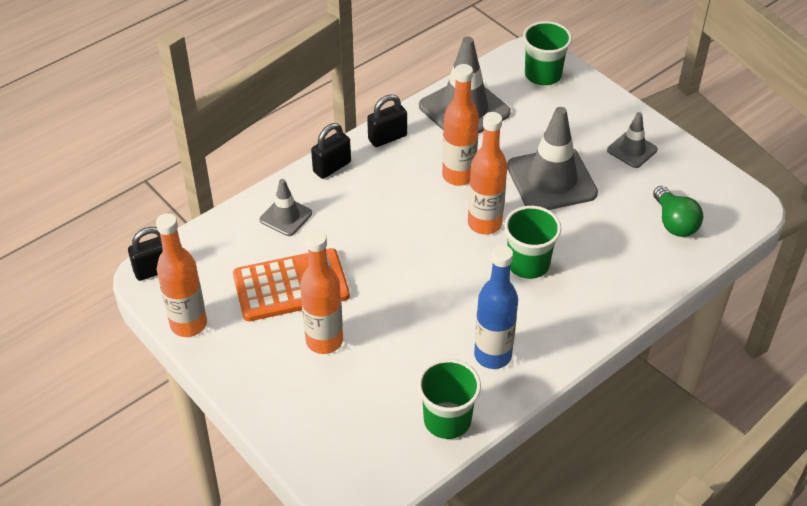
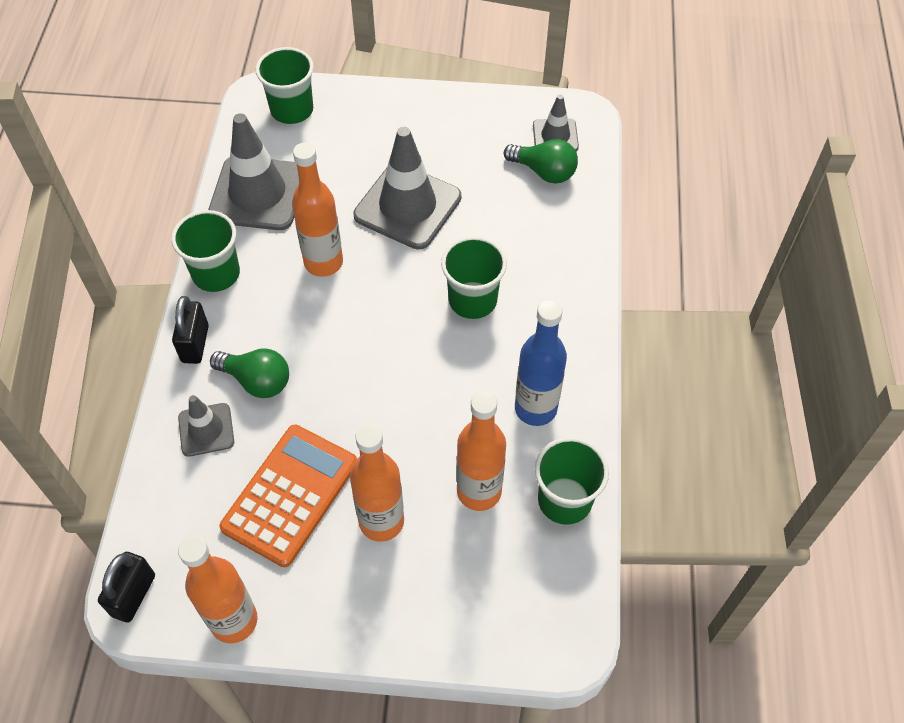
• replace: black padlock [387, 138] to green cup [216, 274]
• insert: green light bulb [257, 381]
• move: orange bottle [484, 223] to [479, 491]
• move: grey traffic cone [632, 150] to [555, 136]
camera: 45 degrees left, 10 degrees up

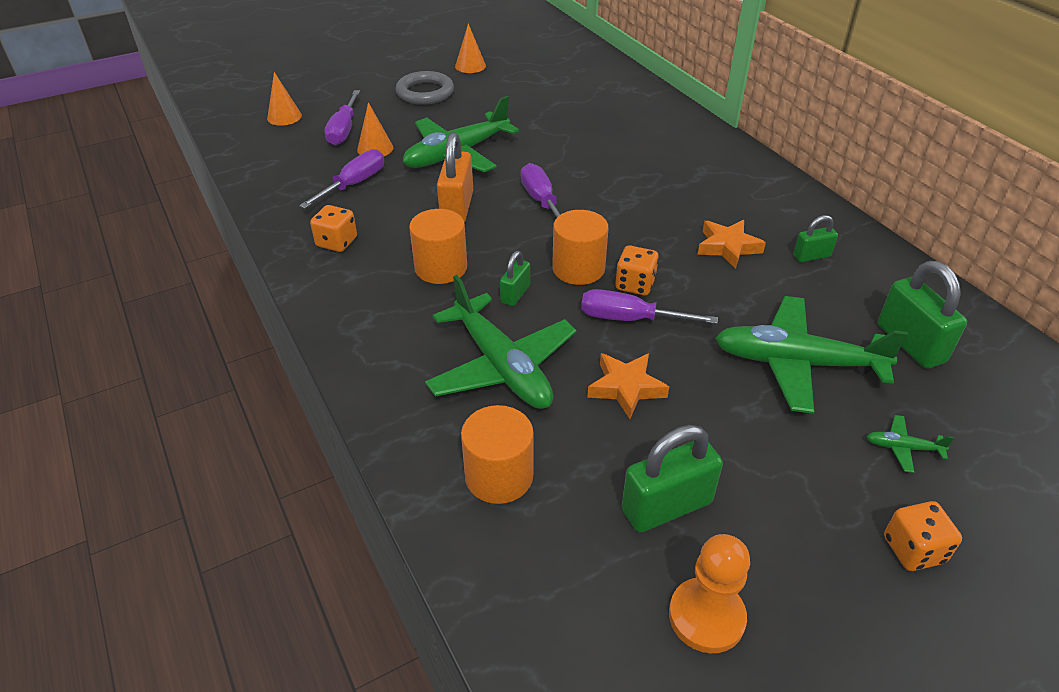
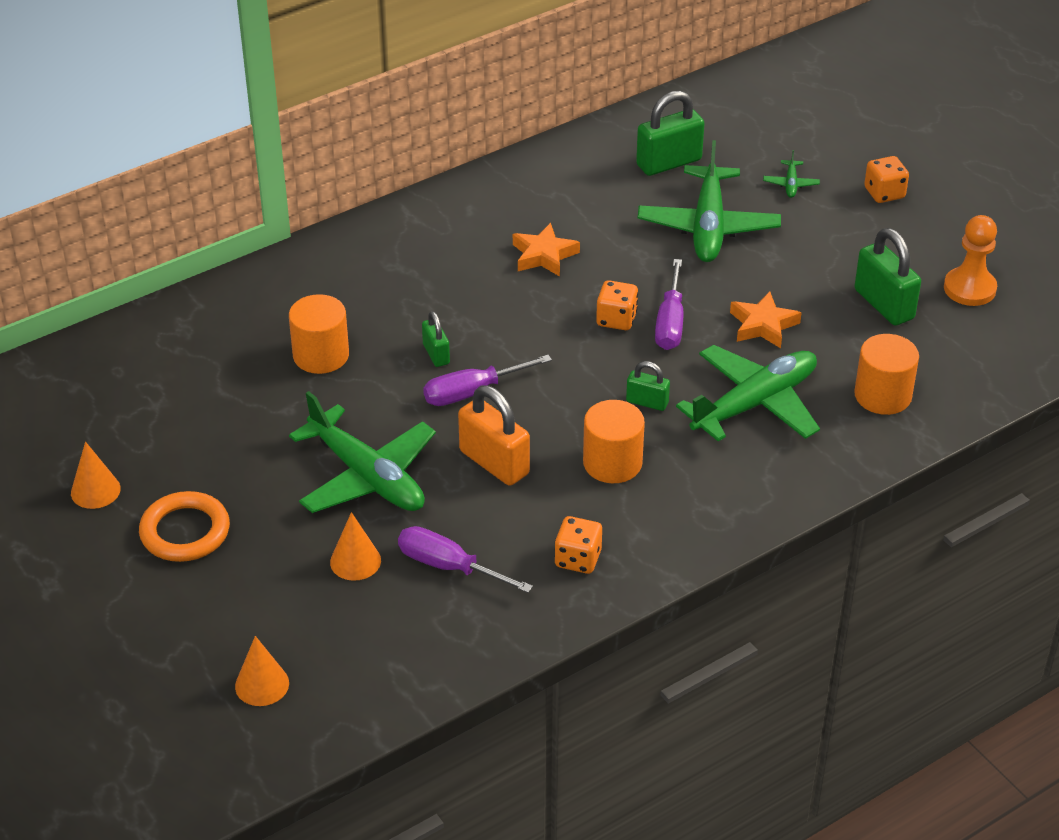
• recolor: grey ring [425, 92] to orange ring [185, 531]
• move: orange cylinder [578, 269] to [321, 355]
• move: green padlock [811, 256] to [436, 354]
• rotate: orange padlock [457, 208] = [494, 463] 45 degrees clockwise
• delete: purple screwdriver [344, 130]
camera: 95 degrees left, 0 degrees up

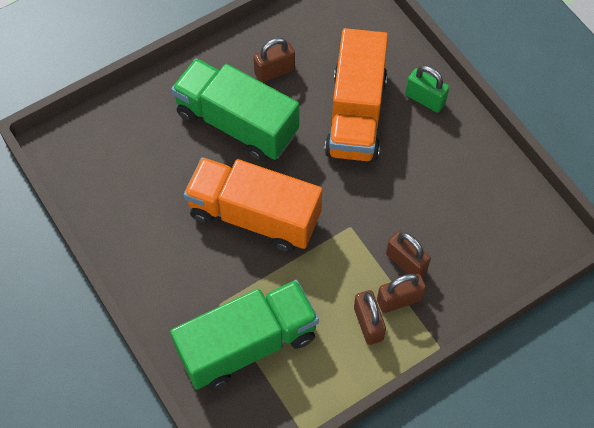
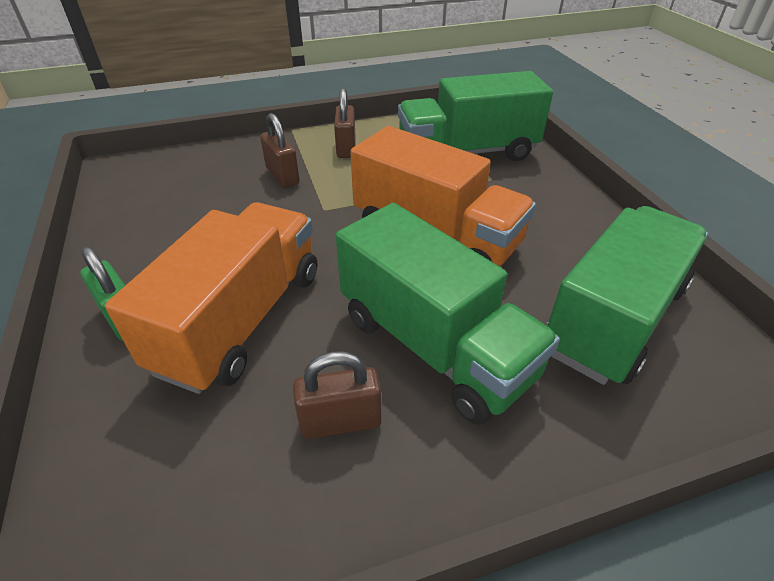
• insert: green truck [614, 319]
• delete: brown padlock [399, 300]
camera: 165 degrees left, 20 degrees down

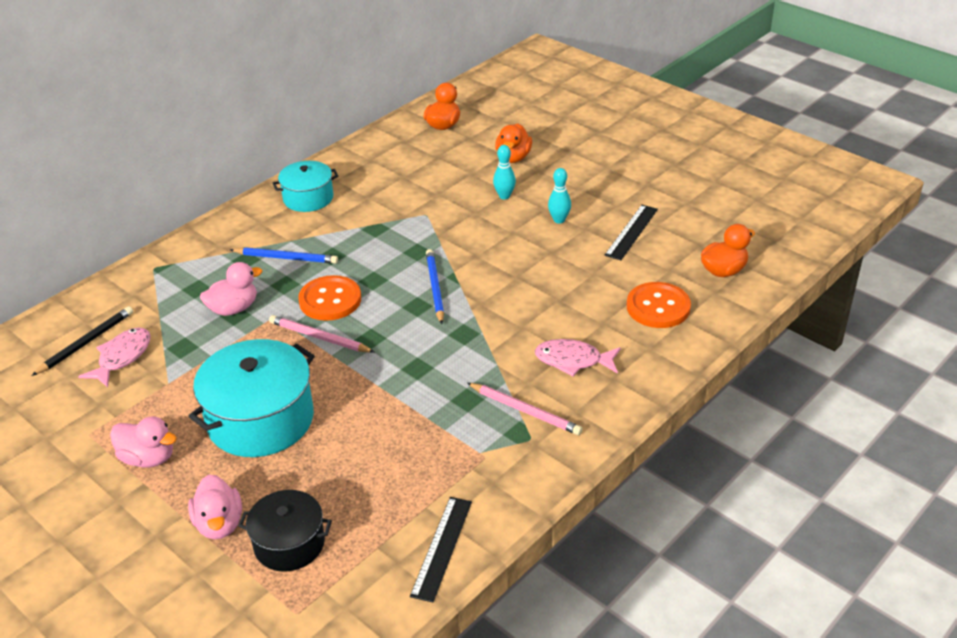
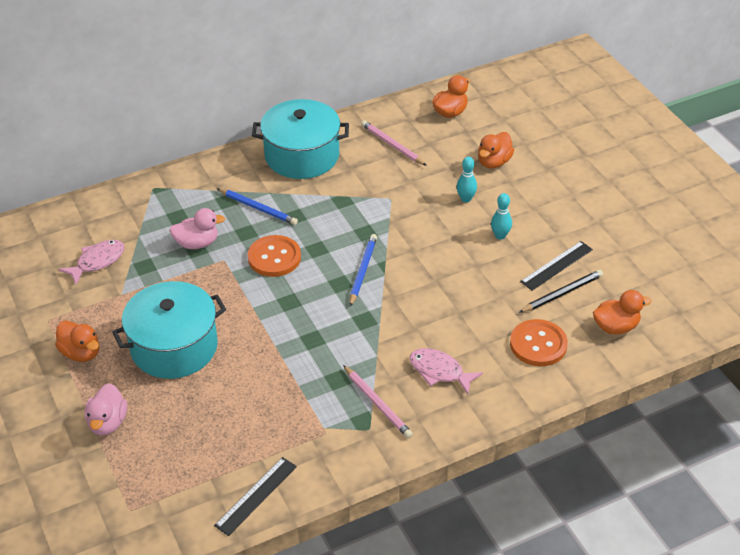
• recolor: pink duck [148, 458] to orange duck [81, 353]
• resize: turquoise pot [308, 198] = [302, 155] x1.68
• move: pink pencil [320, 337] to [392, 145]
• move: black pencil [86, 343] to [562, 293]
• delete: black pot [289, 543]
camera: 20 degrees right, 5 degrees up

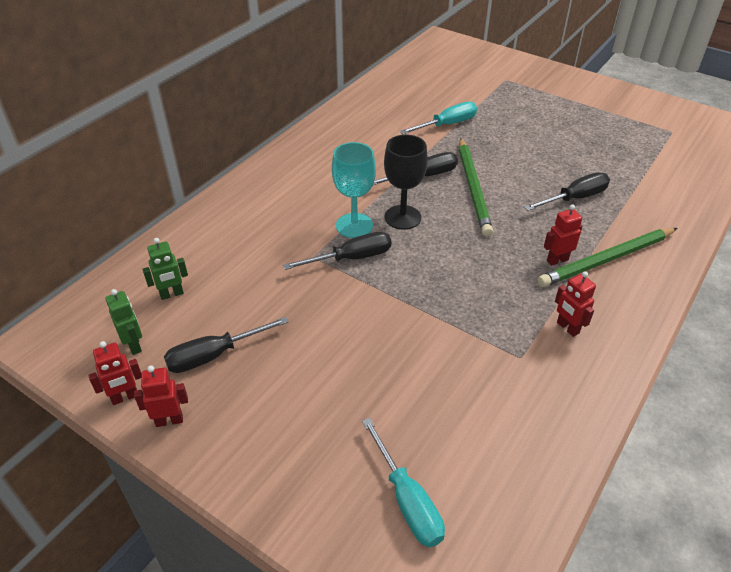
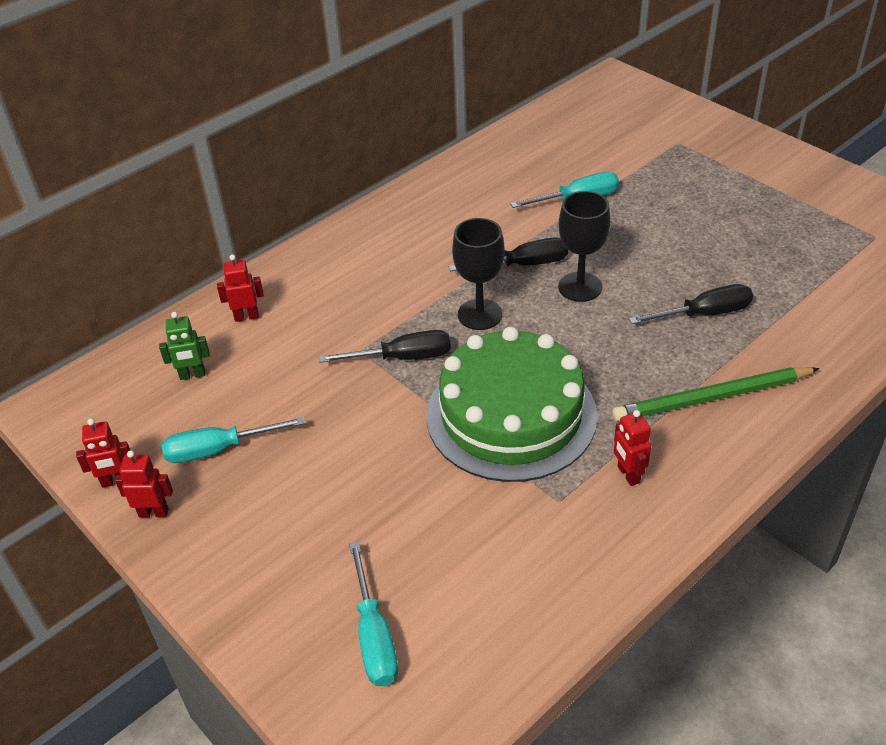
• recolor: black screwdriver [214, 355] to turquoise screwdriver [219, 449]
• move: red robot [557, 260] to [246, 317]
• insert: green cake [511, 415]
• replace: green pencil [473, 188] to black goblet [580, 287]
• delete: green robot [134, 345]
• delete: turquoise goblet [354, 225]
camera: 15 degrees right, 0 degrees up

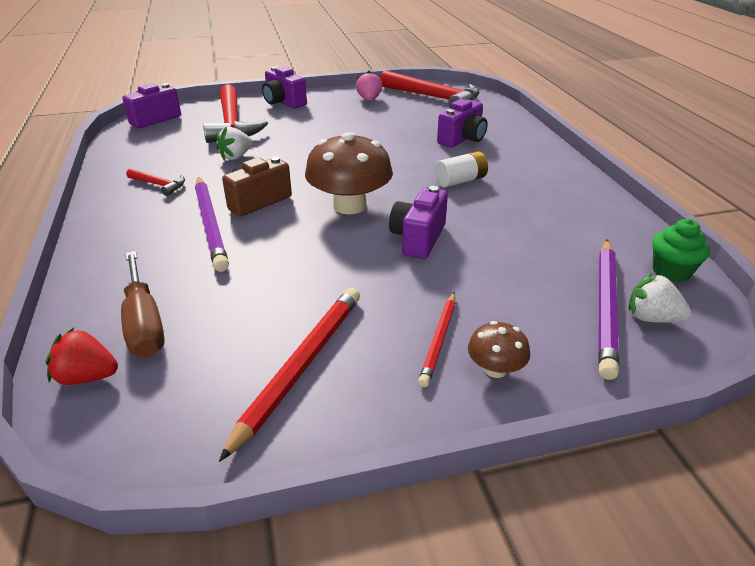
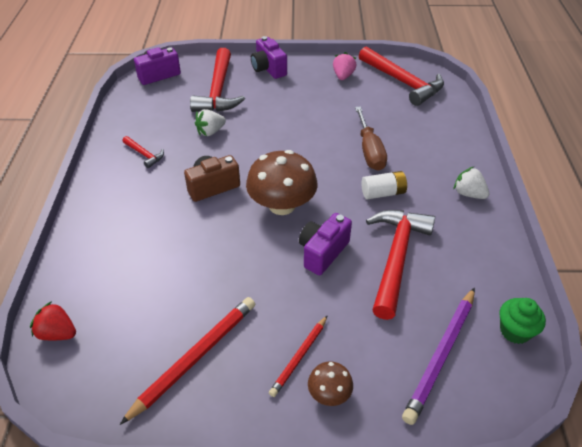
• move: brown screwdriver [144, 323] to [369, 151]
• insert: red hammer [396, 257]
• move: white strawberry [651, 318] to [468, 194]
• delete: purple pencil [210, 225]
• delete: purple camera [462, 139]
camera: 15 degrees right, 10 degrees up

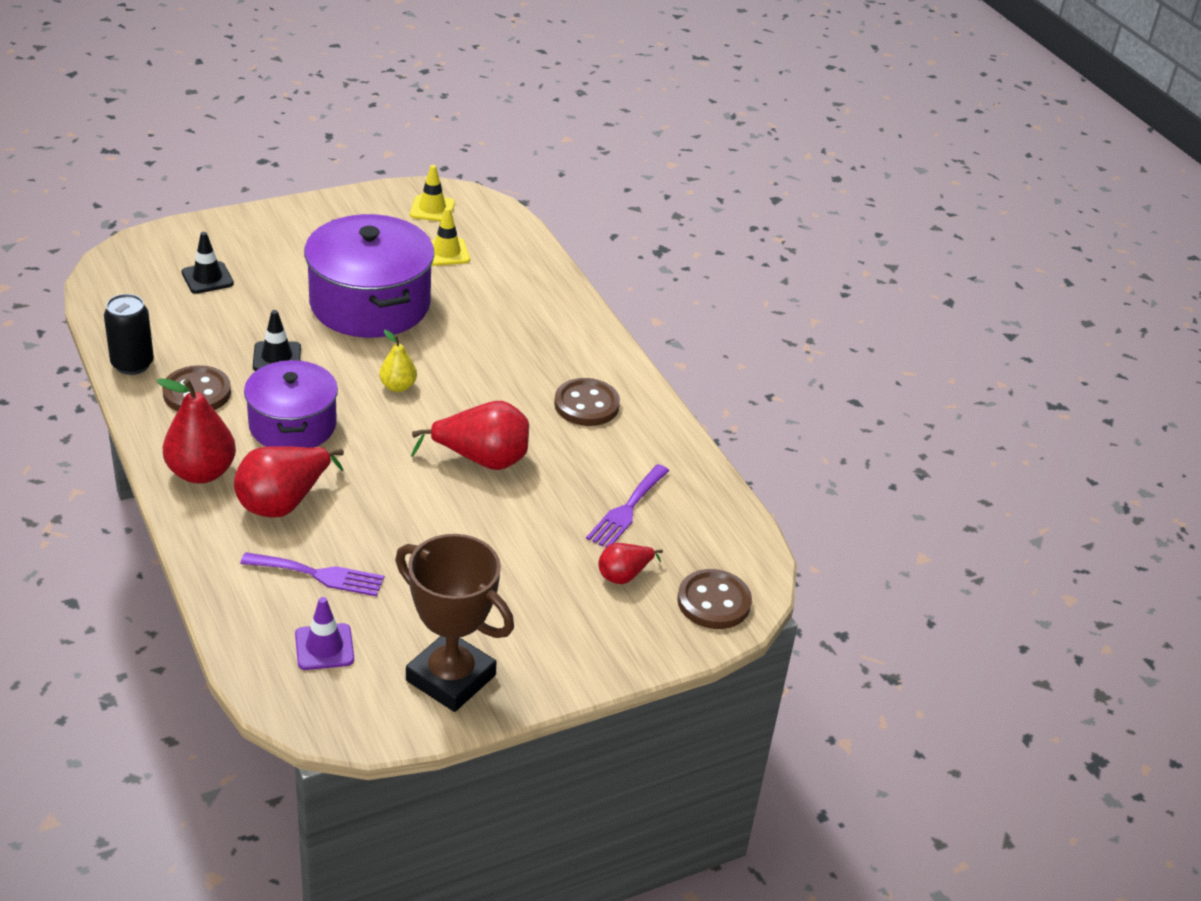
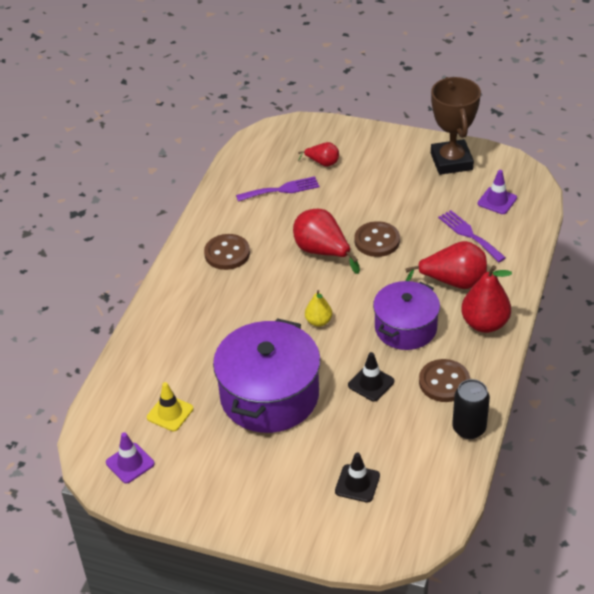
• recolor: yellow traffic cone [432, 209] to purple traffic cone [130, 463]
• move: brown button [713, 602] to [377, 241]
camera: 130 degrees left, 5 degrees up

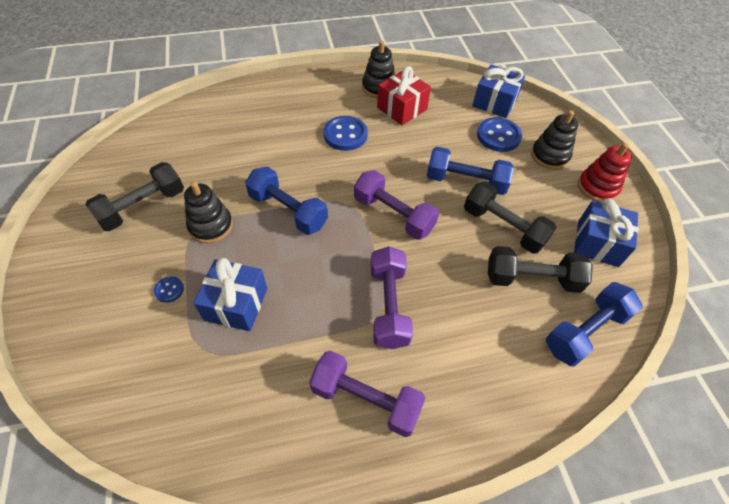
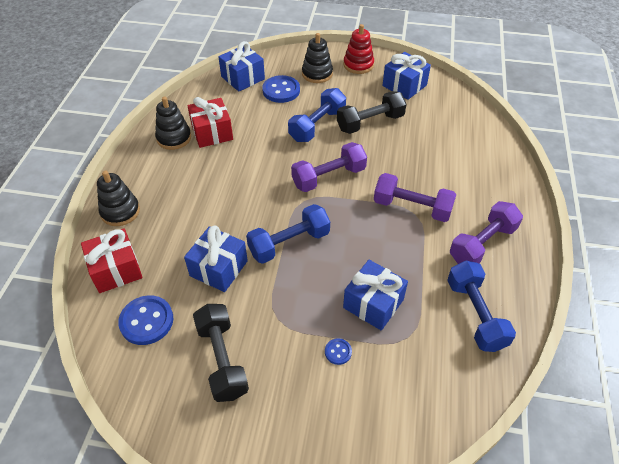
• insert: red gift [116, 270]
• move: black stacking toy [211, 226] to [120, 211]
• move: blue button [345, 135] to [146, 321]
• insert: blue gift [218, 268]
• move: blue dumbbell [585, 331] to [475, 314]
• delete: black dumbbell [532, 279]
camera: 65 degrees left, 5 degrees down

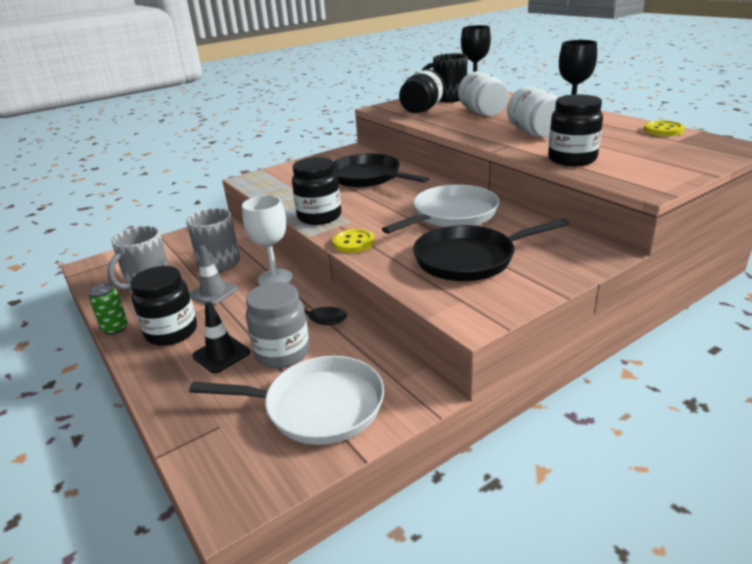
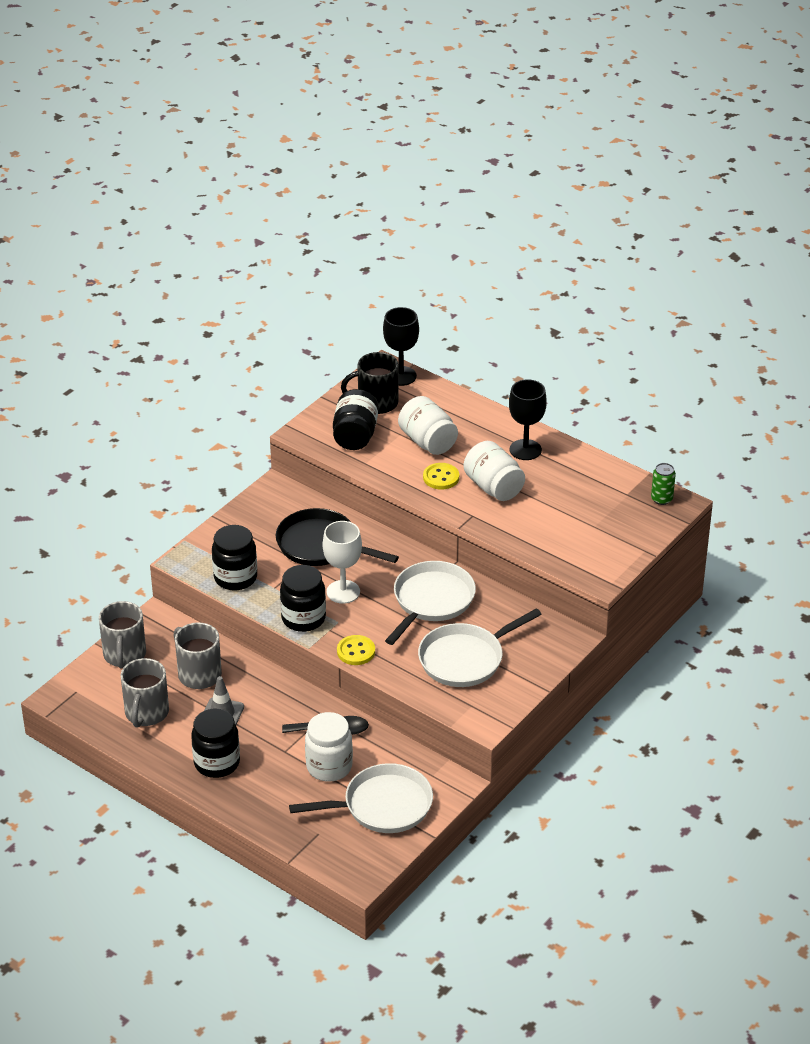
• insert: grey mug [124, 655]
• move: black jar [572, 159] to [235, 578]
• recolor: grey jar [282, 353] to white jar [329, 766]
• move: white goblet [275, 278] to [343, 592]
• recolor: black pan [470, 259] to white pan [465, 659]
• move: yellow button [663, 130] to [441, 477]
• move: green can [115, 328] to [661, 499]
• delete: black traffic cone [221, 354]
camera: 20 degrees left, 10 degrees up

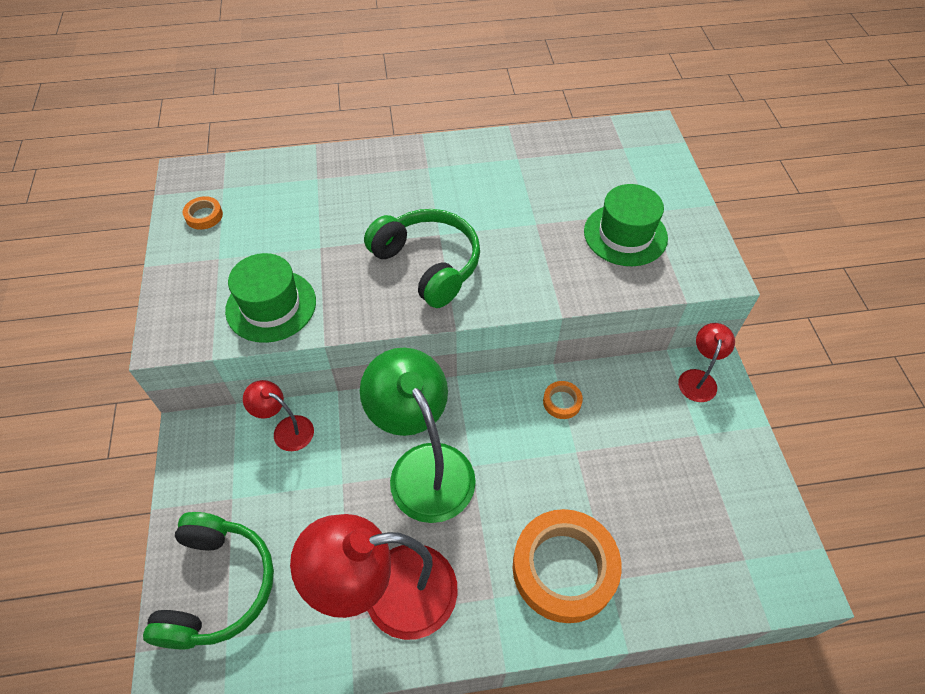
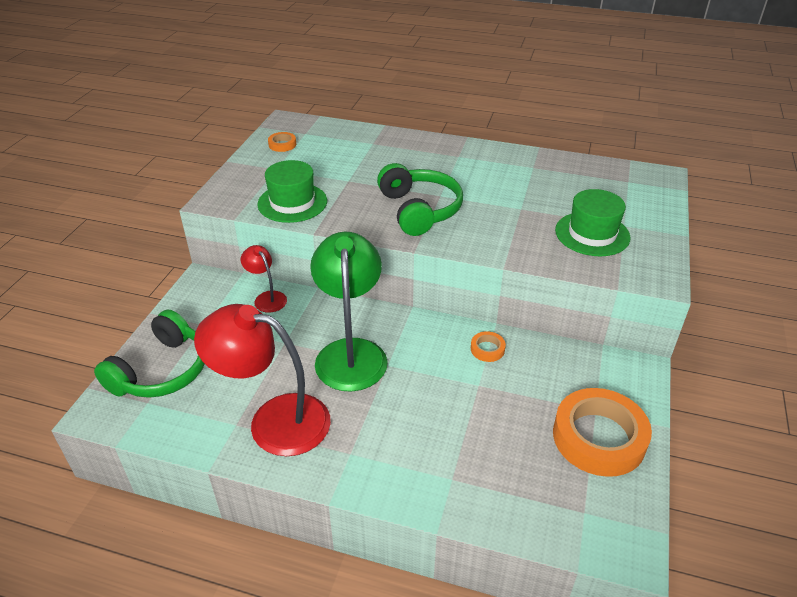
• move: orange tape [564, 568] to [599, 437]
• delete: red lamp [698, 378]
camera: 25 degrees right, 15 degrees down

